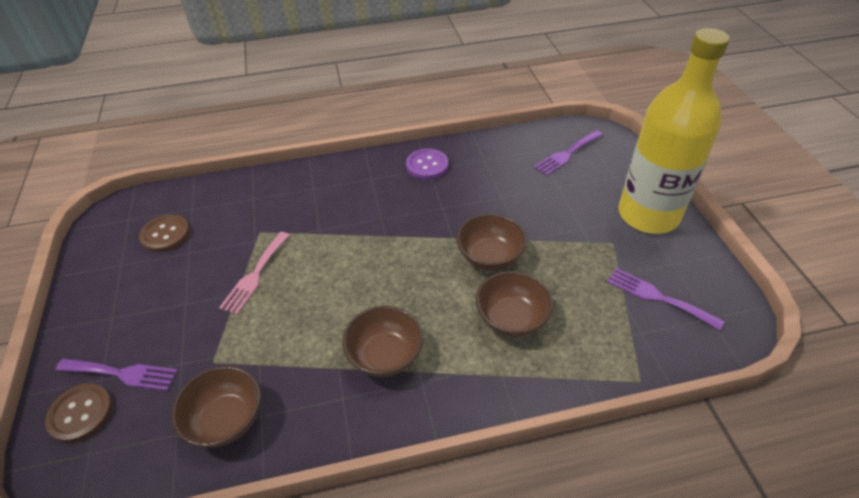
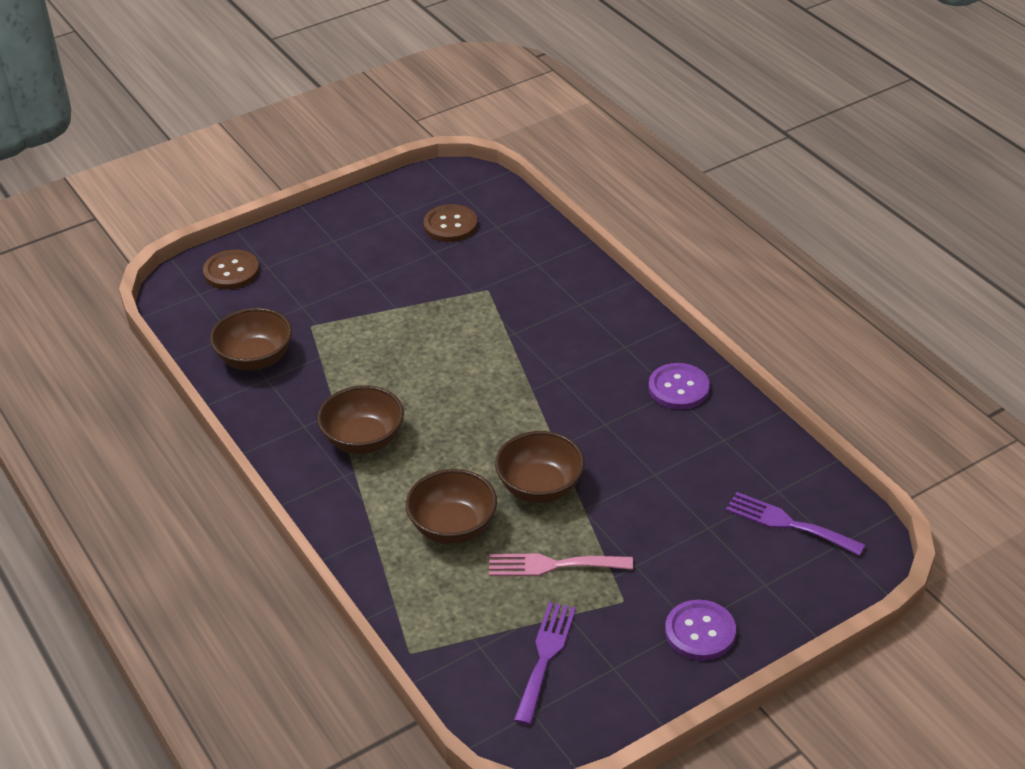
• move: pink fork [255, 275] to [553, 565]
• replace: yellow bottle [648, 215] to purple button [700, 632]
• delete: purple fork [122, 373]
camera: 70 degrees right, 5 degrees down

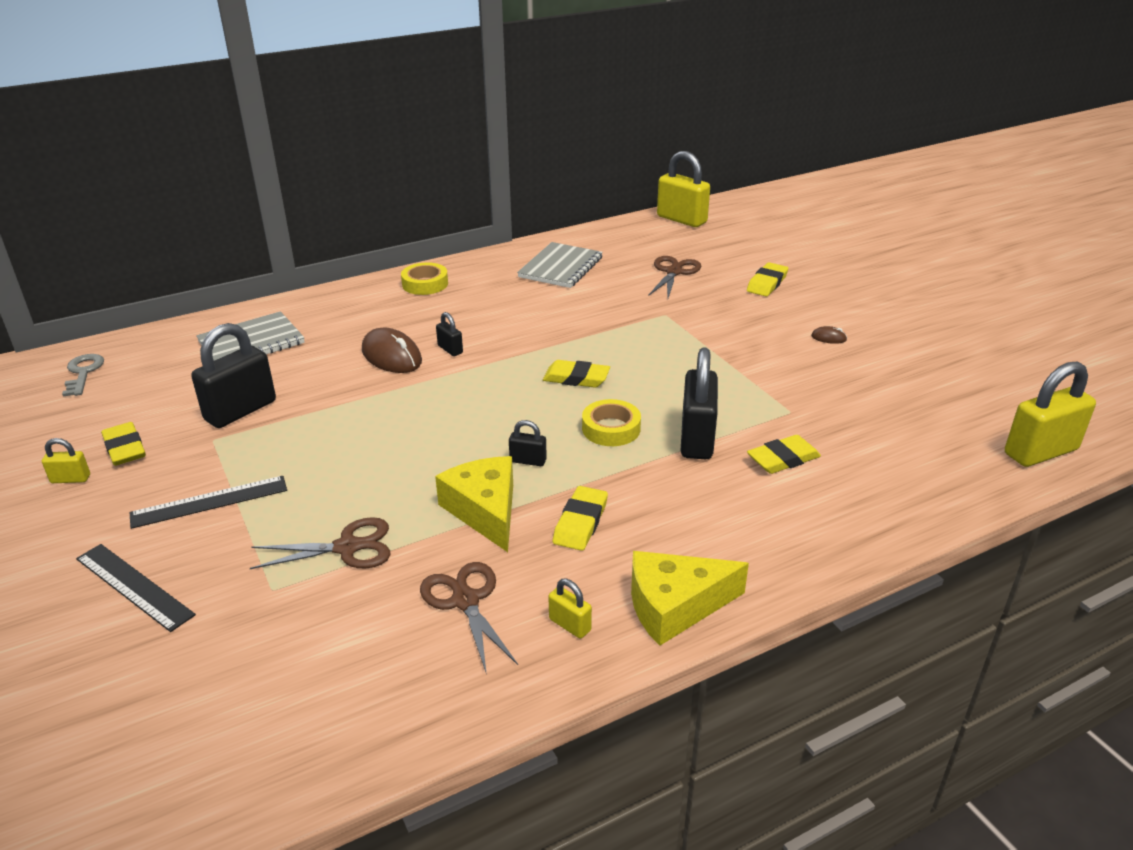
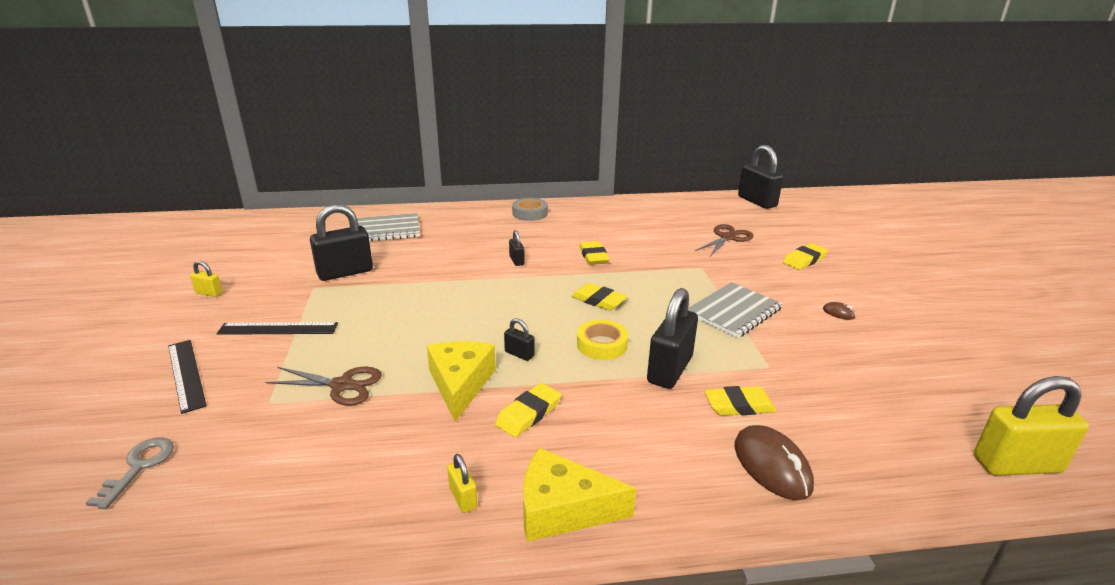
• move: grey key [83, 373] to [139, 467]
• recolor: yellow tape [425, 284] to grey tape [530, 213]
• move: yellow eraser [125, 448] to [593, 256]
• move: grey notebook [561, 267] to [734, 312]
• move: brown mouse [391, 356] to [772, 466]
• recolor: yellow padlock [681, 219] to black padlock [757, 201]
• delete: brown scissors [465, 601]
camera: 20 degrees right, 5 degrees down

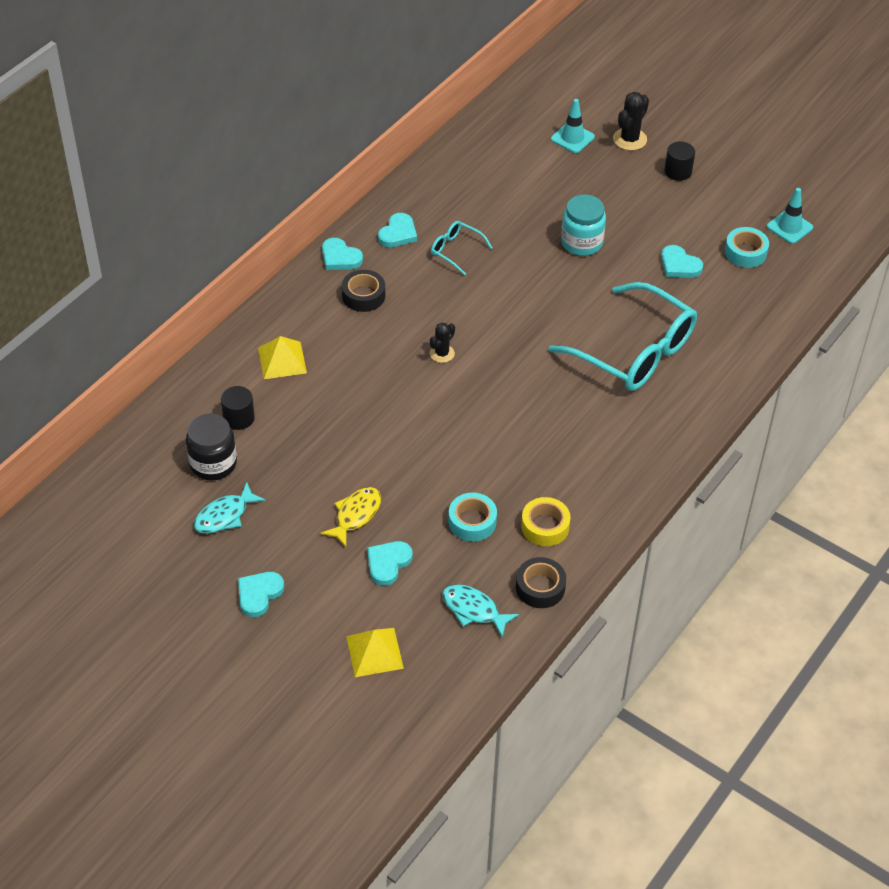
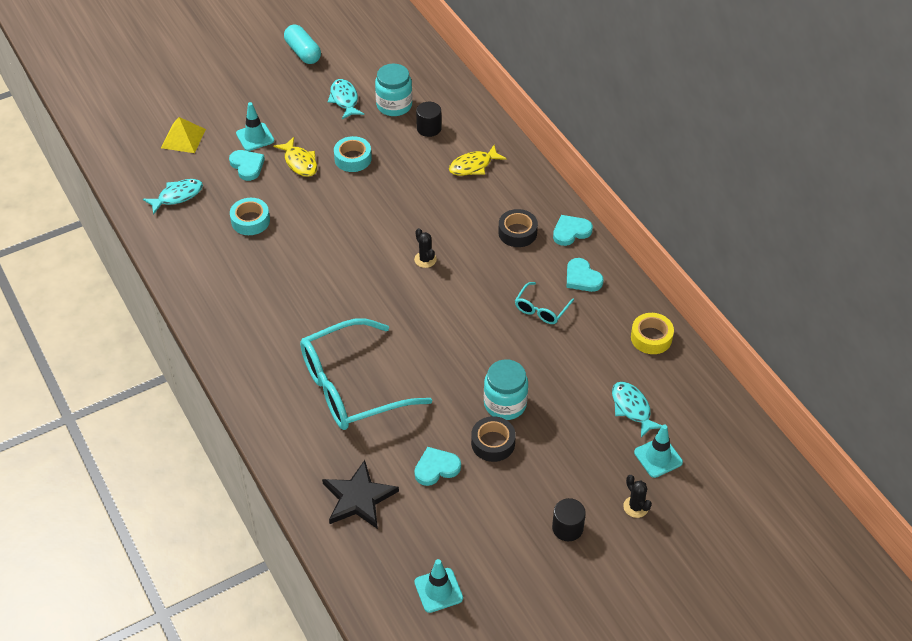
• insert: turquoise traffic cone [255, 137]
• insert: turquoise capsule [303, 52]
• insert: black star [358, 498]
• move: turquoise tape [745, 252] to [353, 158]
• recolor: black jar [213, 464] to turquoise jar [394, 105]
• replace: yellow pyramid [282, 360] to yellow fish [473, 166]
• move: black tape [540, 587] to [493, 443]
• rotate: turquoise glasses [455, 250] = [541, 309] 150 degrees clockwise
• insert: turquoise fish [632, 408]
• resize: black cactus [629, 139] = [636, 507] x0.65
• move: yellow tape [545, 526] to [651, 338]
• delete: turquoise heart [259, 594]
camera: 115 degrees right, 0 degrees up

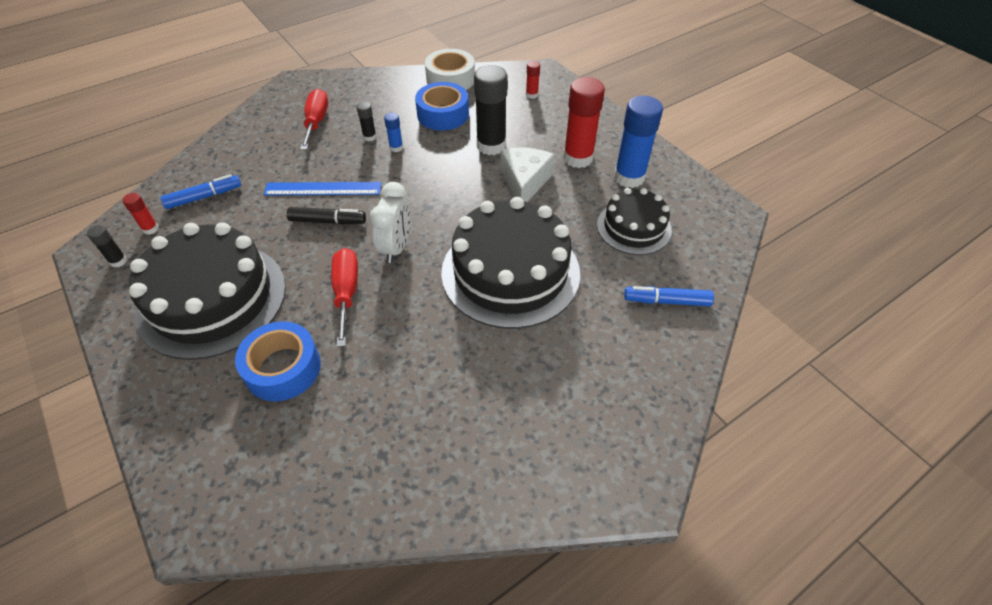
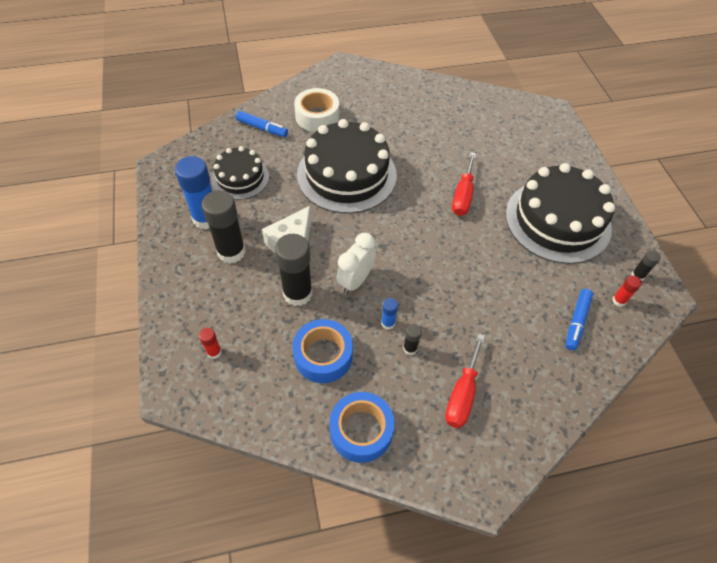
• recolor: red glue stick [578, 158] to black glue stick [231, 252]
• move: white tape [450, 79] to [317, 116]
• move: blue tape [283, 368] to [361, 430]
• move: white clock [396, 248] to [355, 281]
• rotate: blue marker [204, 197] = [576, 322] 60 degrees counterclockwise
• delete: blue ruler [323, 189]
• delete: black marker [328, 221]
camera: 160 degrees left, 5 degrees up

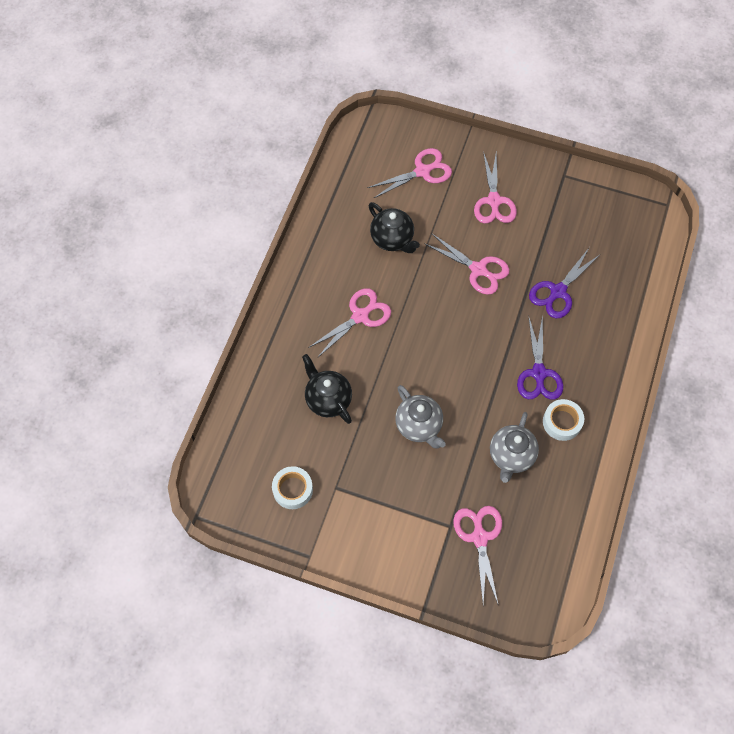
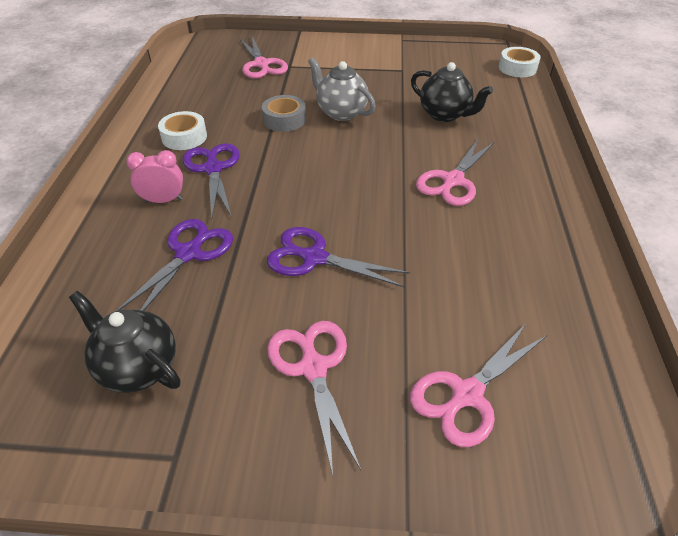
• move: black teapot [392, 239] to [138, 367]
• insert: pink clock [163, 200]
• insert: grey tape [284, 119]
• recolor: pink scissors [478, 269] to purple scissors [314, 258]
• move: white tape [293, 490] to [517, 68]
• delete: grey teapot [511, 456]
camera: 165 degrees right, 20 degrees down

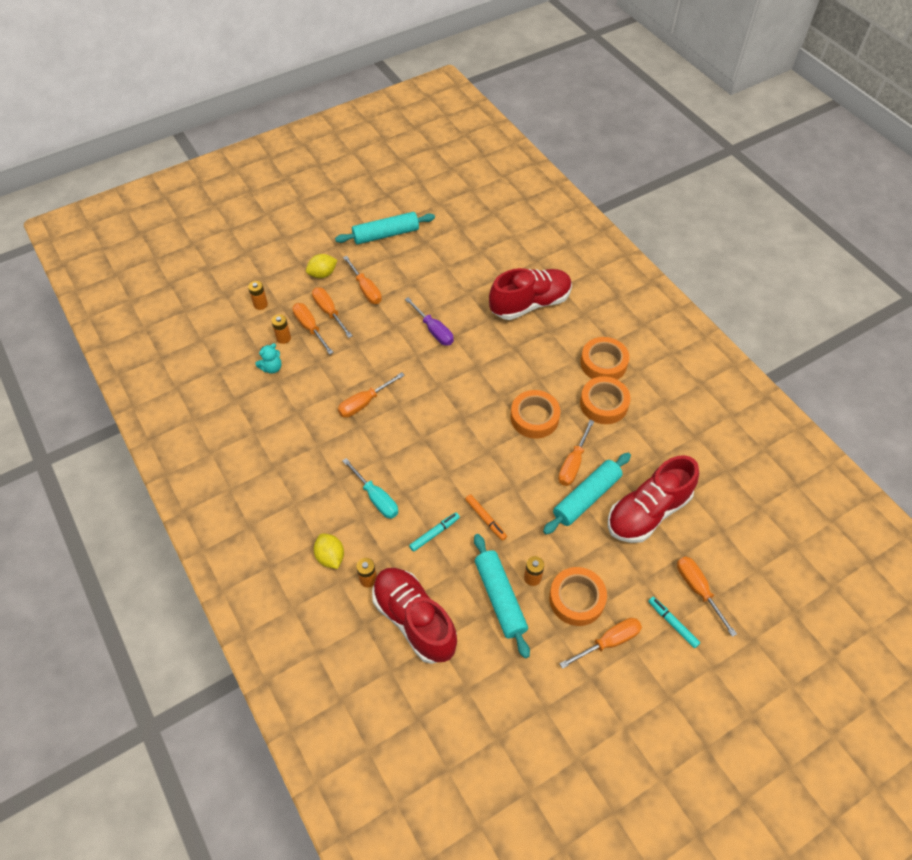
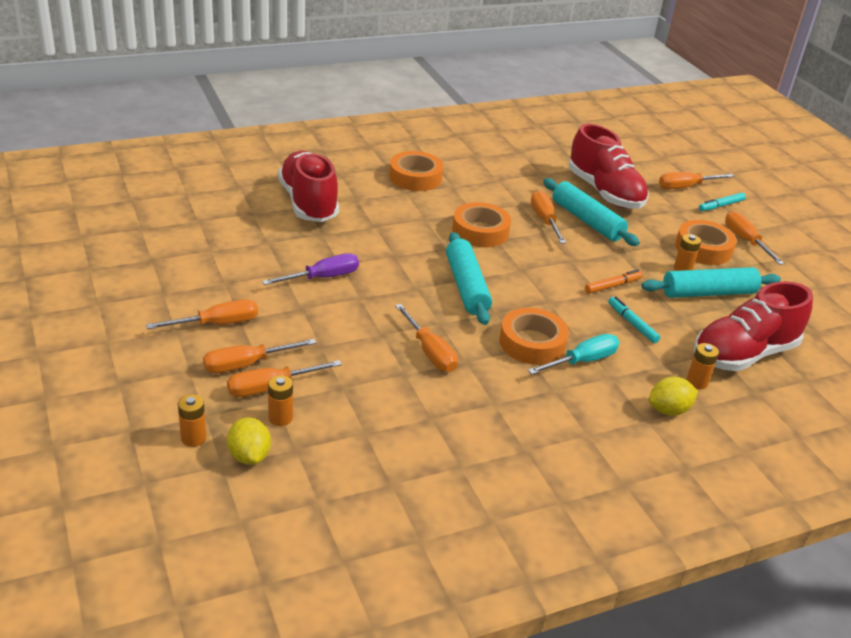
• move: yellow lemon [323, 274] to [249, 456]
• move: turquoise rolling pin [386, 234] to [466, 286]
• move: orange tape [603, 404] to [532, 343]
• rotate: orange screwdriver [573, 463] = [544, 220] 135 degrees counterclockwise
• delete: turquoise teddy bear [272, 368]
camera: 85 degrees left, 20 degrees down

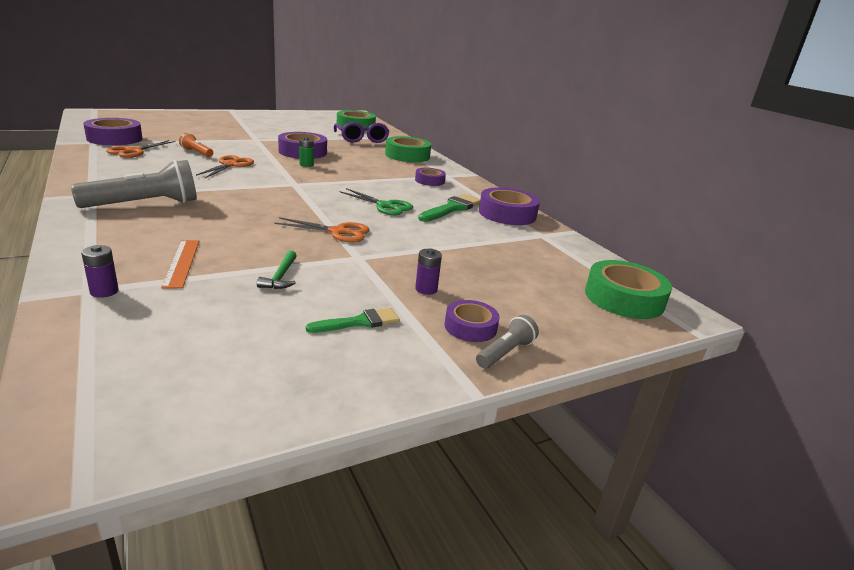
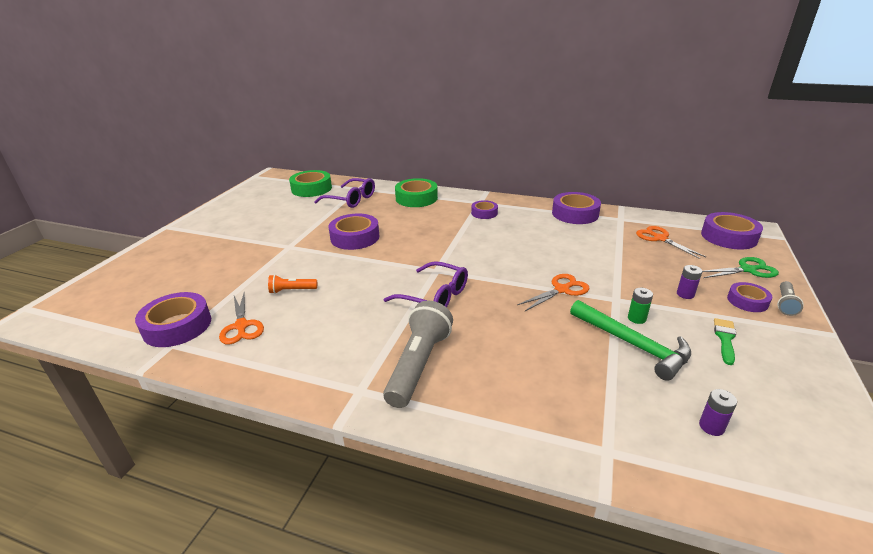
• insert: purple glasses [435, 296]
• resize: green hammer [281, 276] = [633, 344] x2.03
• move: green battery [306, 164] to [636, 318]
• move: orange scissors [230, 165] to [660, 238]
• move: purple battery [104, 291] to [711, 427]
• recolor: green tape [624, 298] to purple tape [728, 237]
• move: green scissors [385, 206] to [747, 270]
• rotate: grey flashlight [505, 353] = [785, 304] 150 degrees counterclockwise
• delete: orange ruler [181, 263]
• delete: green brush [452, 208]
camera: 40 degrees left, 5 degrees up

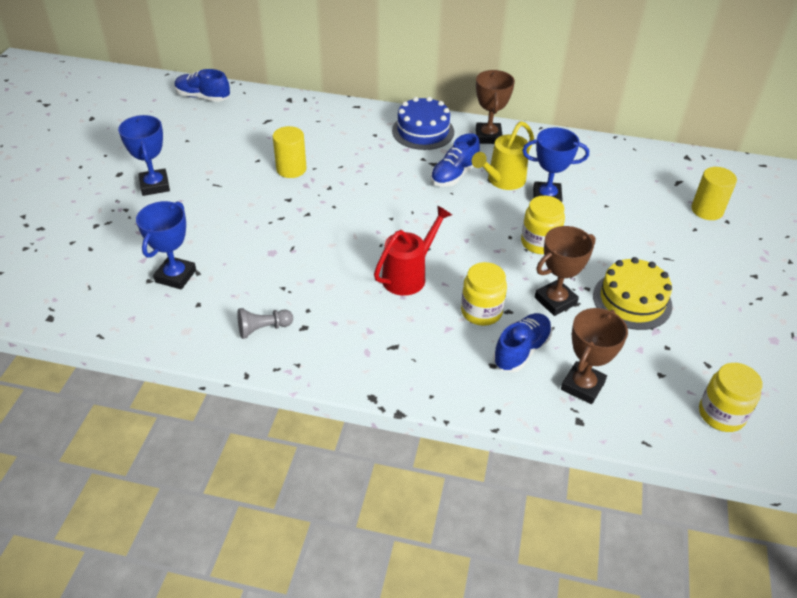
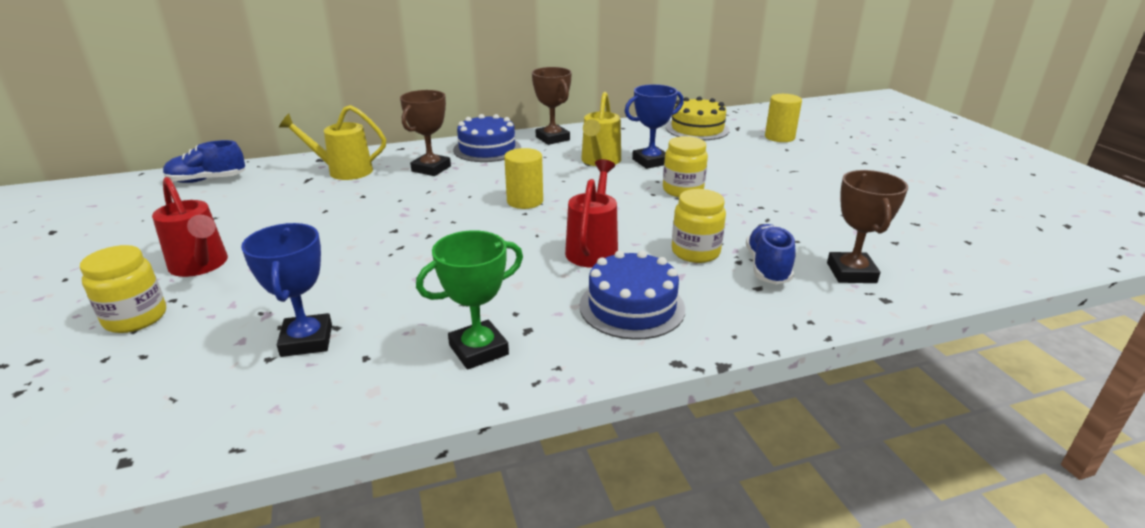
• move: yellow jar [721, 414] to [136, 318]
• replace: blue trophy [155, 185] to red watering can [201, 266]
• insert: yellow watering can [343, 171]
• move: brown trophy [555, 301] to [431, 169]
• replace: grey pawn [263, 329] to green trophy [478, 350]
• move: yellow cylinder [291, 169] to [525, 201]
• insert: blue cake [632, 307]
• move: yellow cake [632, 300] to [697, 129]
• delete: blue shoe [454, 175]
camera: 30 degrees left, 15 degrees down

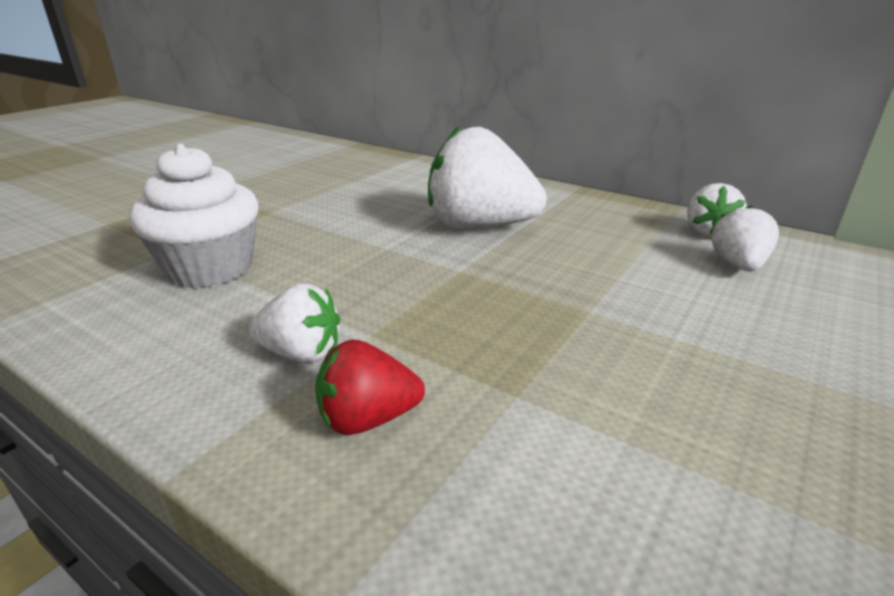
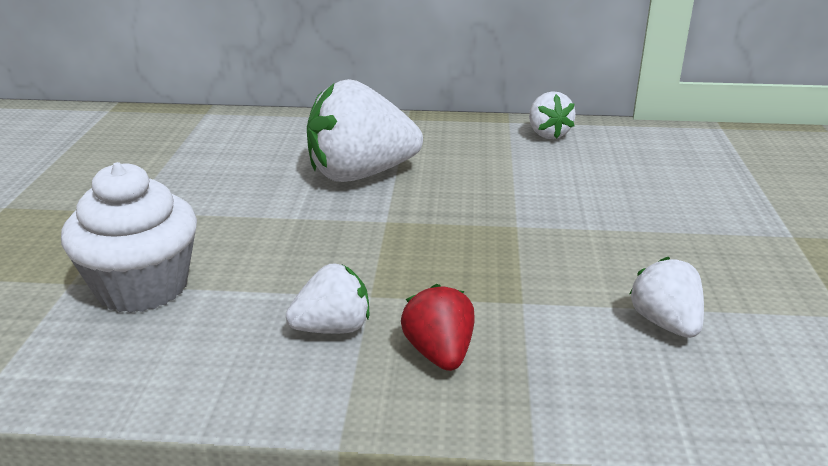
• rotate: red strawberry [368, 419] = [439, 353] 120 degrees clockwise
• move: white strawberry [738, 265] to [665, 323]
camera: 30 degrees left, 0 degrees up

